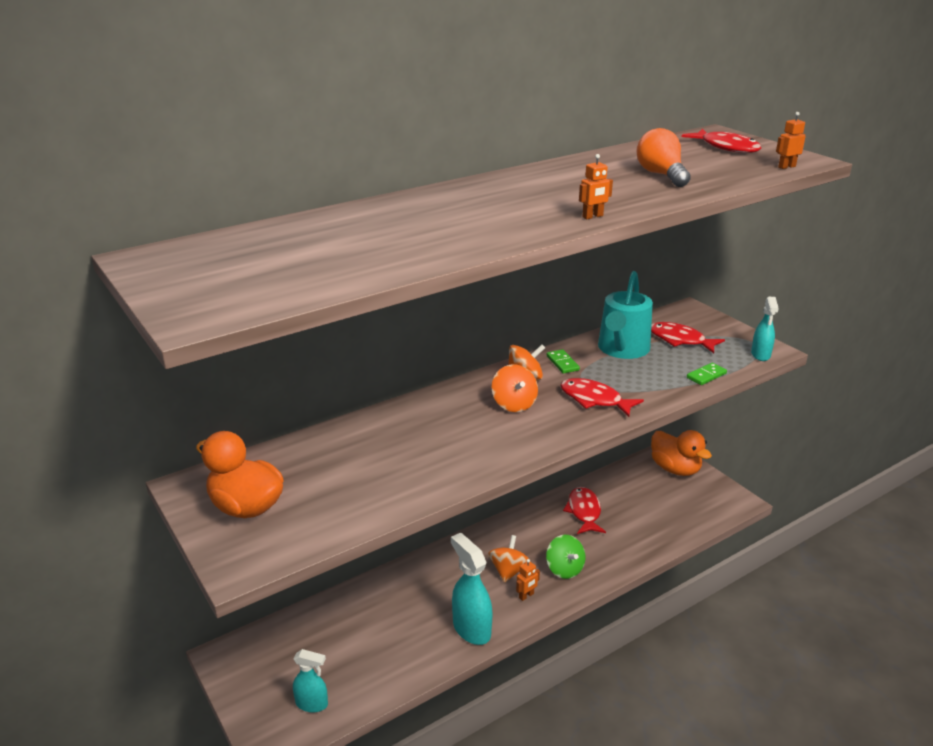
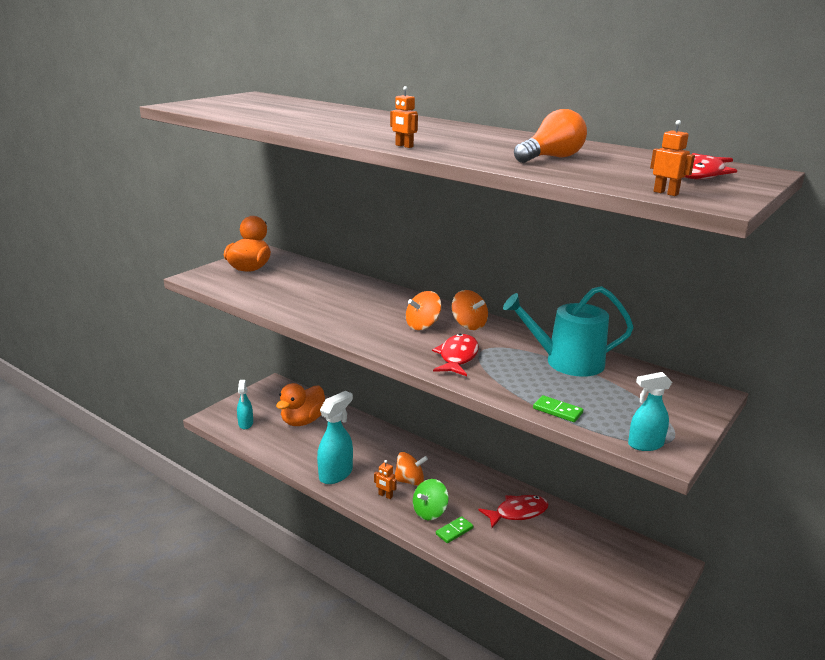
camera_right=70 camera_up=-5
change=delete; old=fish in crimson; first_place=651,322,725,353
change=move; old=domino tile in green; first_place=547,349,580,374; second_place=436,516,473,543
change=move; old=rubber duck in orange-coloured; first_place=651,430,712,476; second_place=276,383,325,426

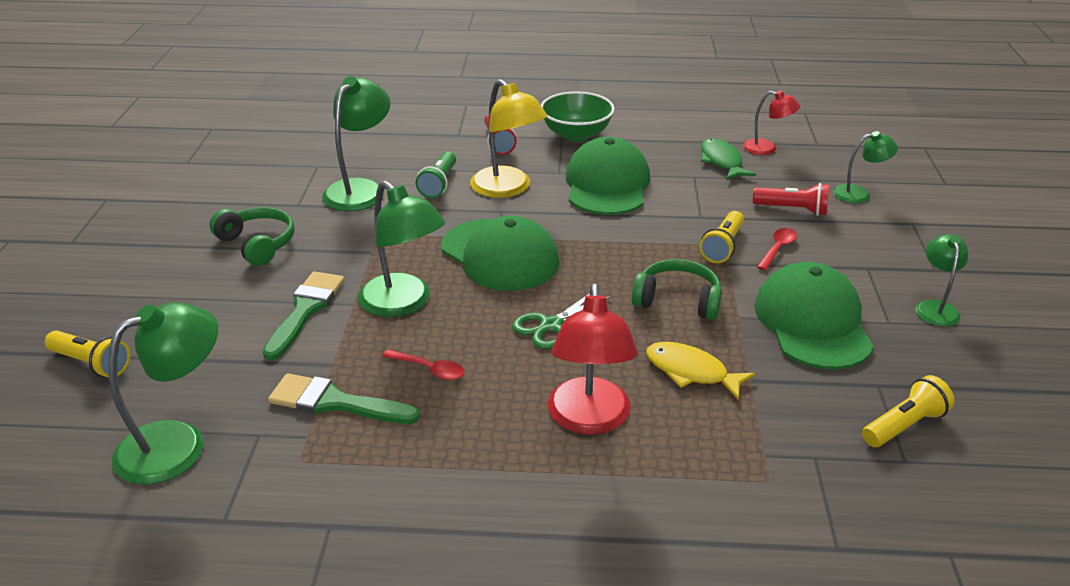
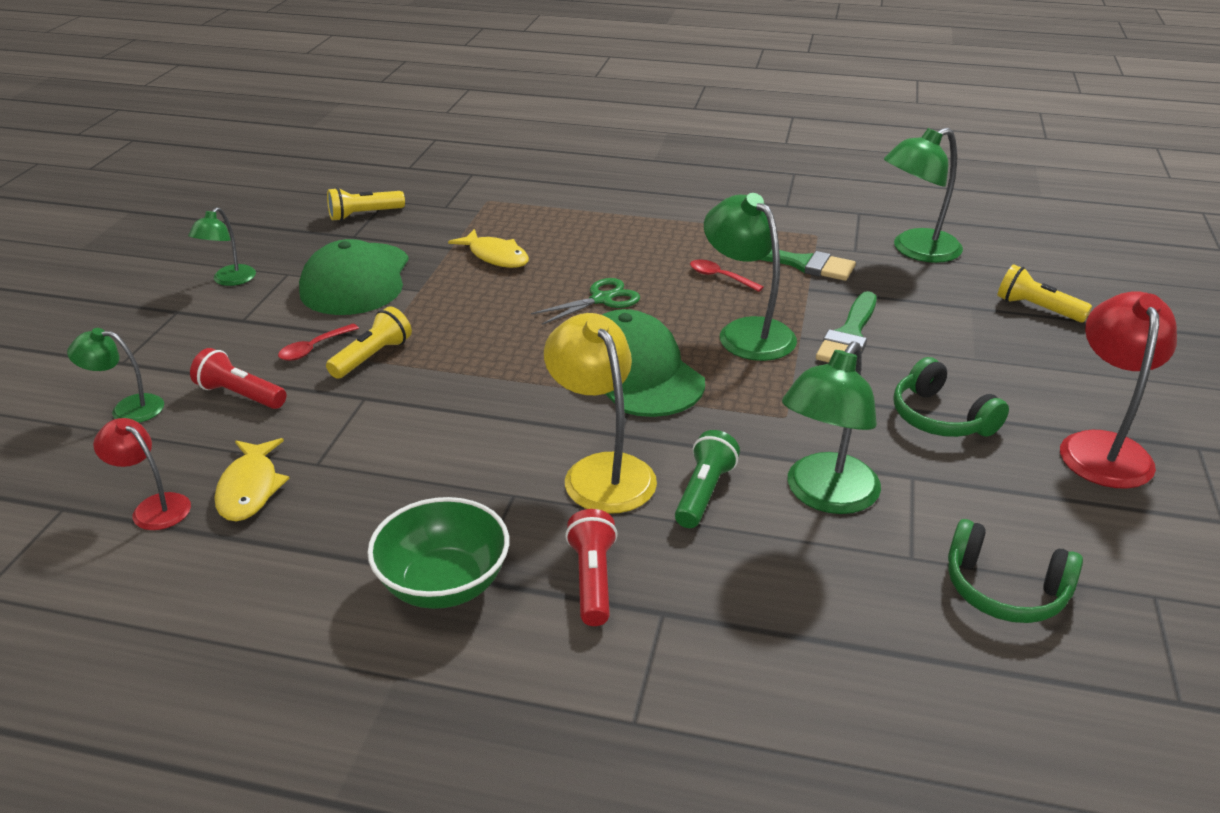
camera_right=-170 camera_up=0
change=delete; old=cap in green; first_place=566,137,650,215
change=move; old=desk lamp in crimson; first_place=548,283,638,435; second_place=1060,291,1177,489
change=move; old=headset in green; first_place=632,259,722,320; second_place=948,519,1083,623
change=recolor; old=fish in green; new=fish in bright yellow; first_place=701,138,756,180; second_place=214,438,289,521

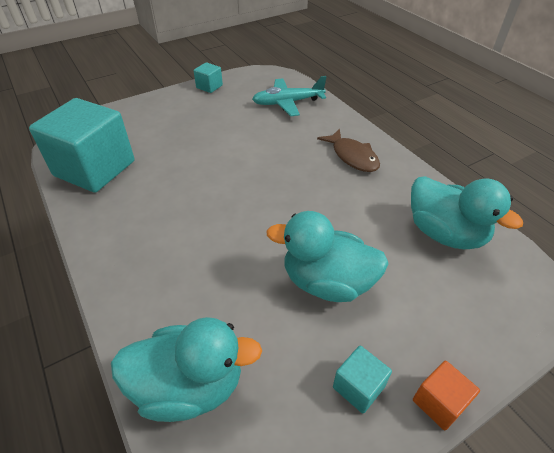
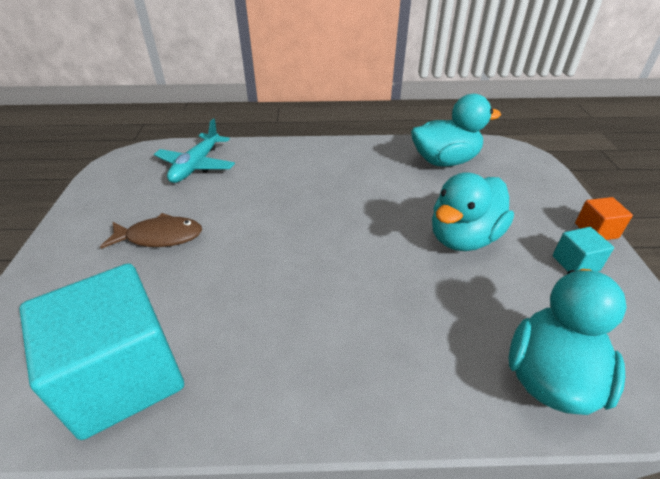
camera_right=-60 camera_up=-5
change=delete; old=solid cube in teal; first_place=194,62,223,93
change=move; old=fish in dark brown; first_place=317,129,380,172; second_place=100,213,202,249

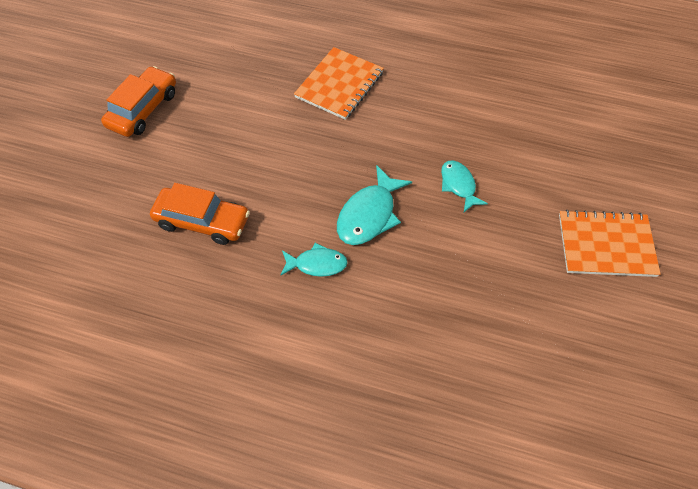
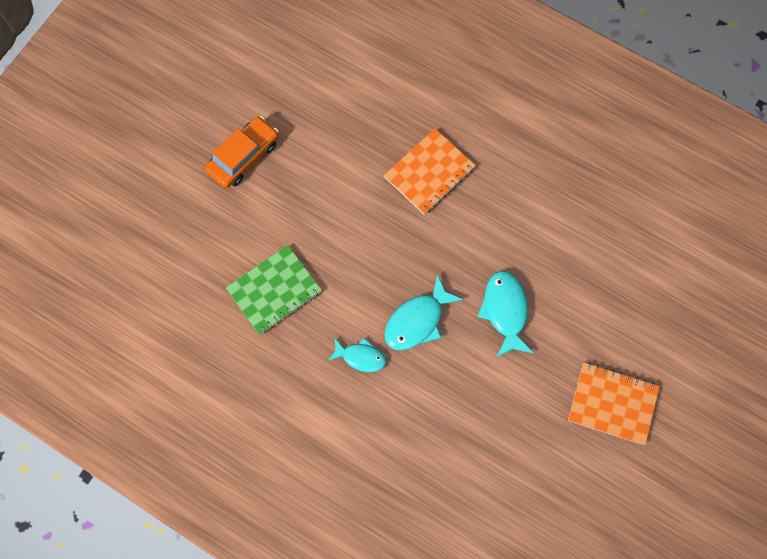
camera_right=15 camera_up=15
change=replace; old=car in orange-coloured; new=notebook in green; first_place=150,183,250,245; second_place=226,245,322,335
change=resize; old=fish in teal; first_place=441,160,488,212; second_place=477,271,533,358; factor=1.56

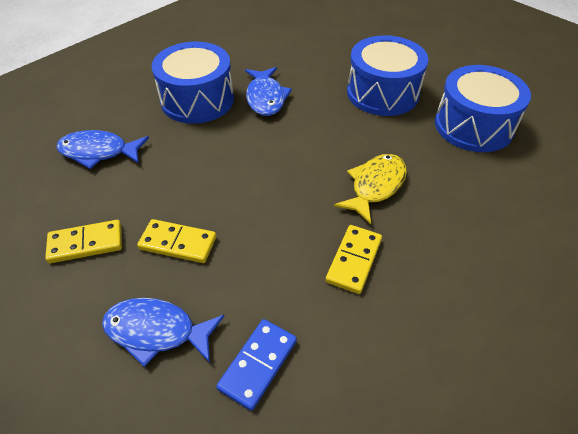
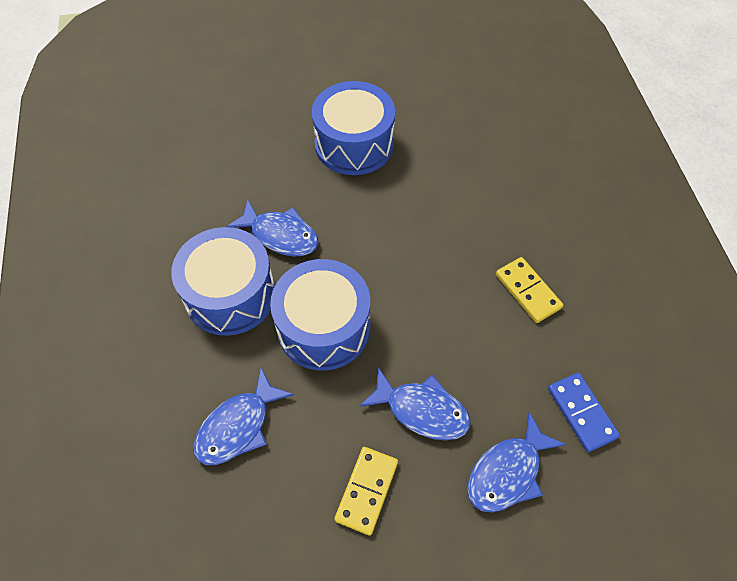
camera_right=-55 camera_up=10
change=delete; old=fish in bright yellow; first_place=334,154,407,224
change=move; old=drum in blue; first_place=435,65,531,152; second_place=270,259,370,370
change=replace; old=domino tile in bright yellow; new=fish in blue; first_place=137,219,216,263; second_place=359,367,471,440

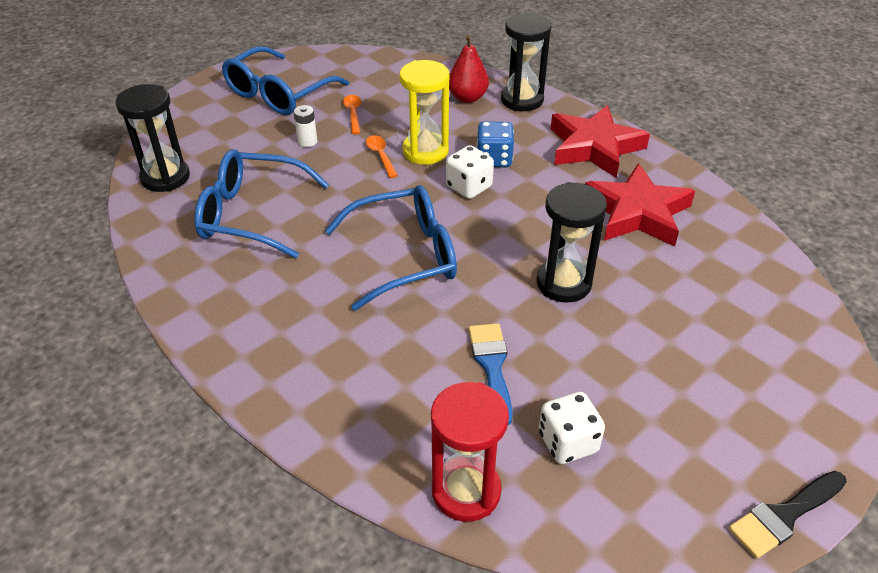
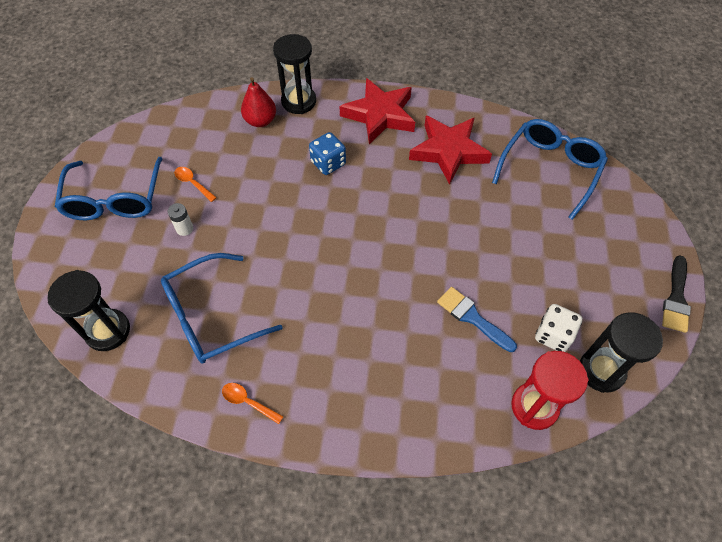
camera_right=-40 camera_up=15
change=delete; old=sandglass in bright yellow; first_place=400,60,449,165
change=delete; old=dice in white; first_place=446,145,494,199
change=move; old=eyeglasses in blue; first_place=325,185,457,311; second_place=492,119,608,220
change=move; old=tablespoon in orange-coloured; first_place=366,135,398,178; second_place=222,383,284,424
change=move; old=sandglass in black; first_place=536,182,607,302; second_place=580,312,663,393

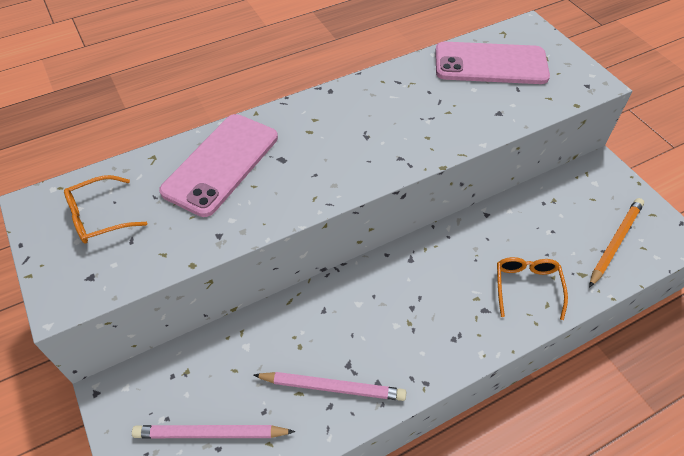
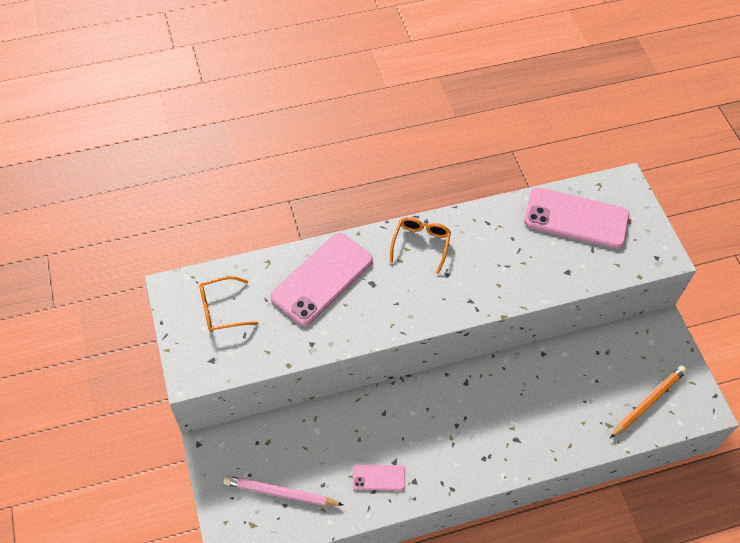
camera_right=10 camera_up=5
change=move; old=eyeglasses in orange-coloured; first_place=497,257,568,320; second_place=390,217,451,274
change=replace; old=wooden pencil in rose-pink; new=mobile phone in rose-pink; first_place=253,372,406,401; second_place=353,465,405,491

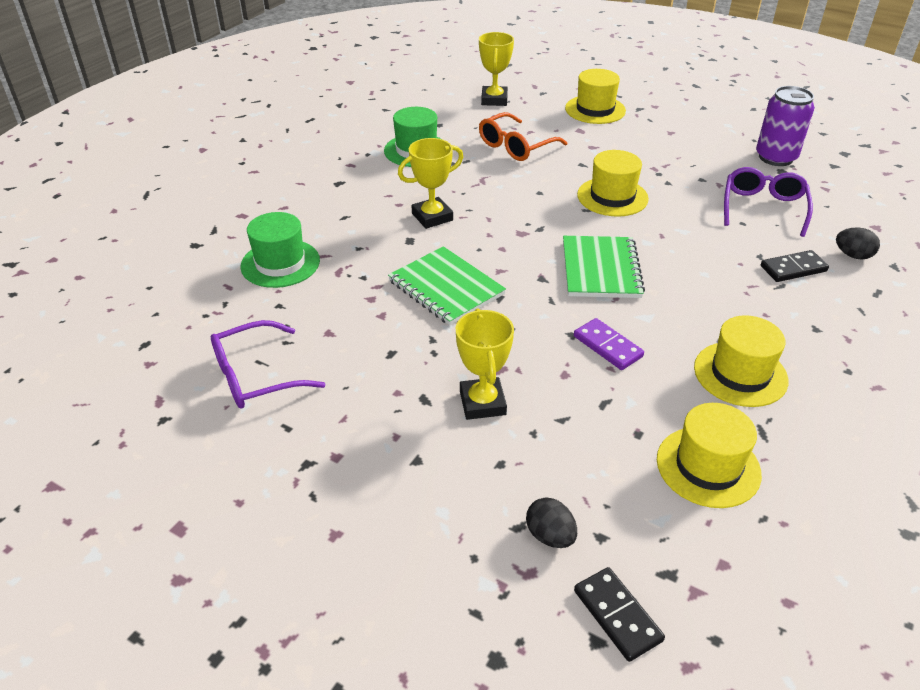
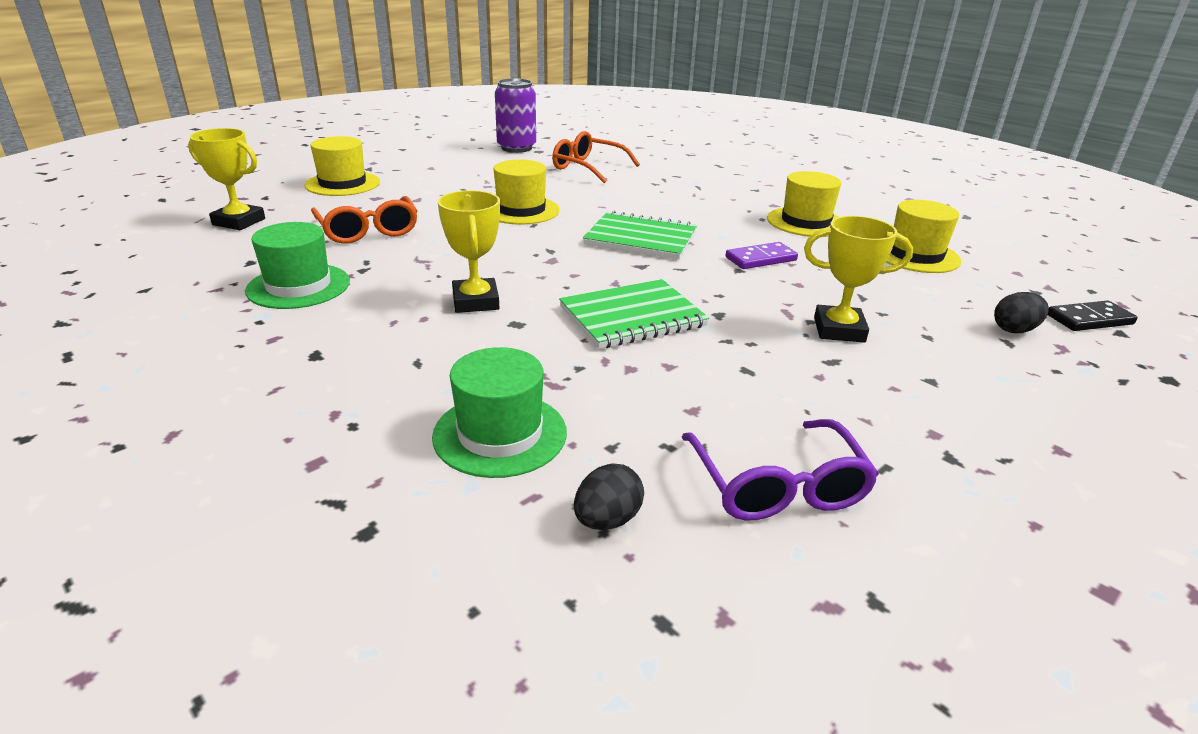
camera_right=-75 camera_up=-10
change=delete; old=domino tile in black; first_place=761,250,829,282
change=move; old=toy egg in black; first_place=836,227,880,260; second_place=574,463,644,530
change=recolor; old=eyeglasses in purple; new=eyeglasses in orange-coloured; first_place=724,167,813,237; second_place=552,131,640,184

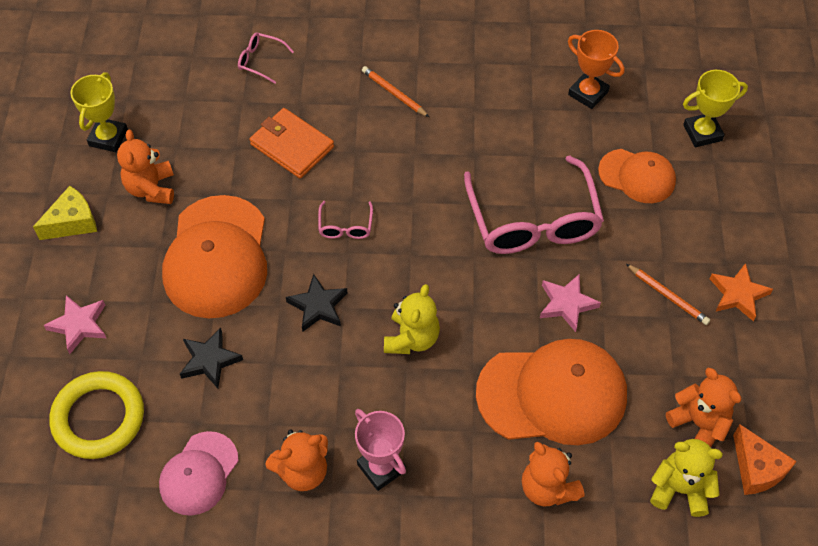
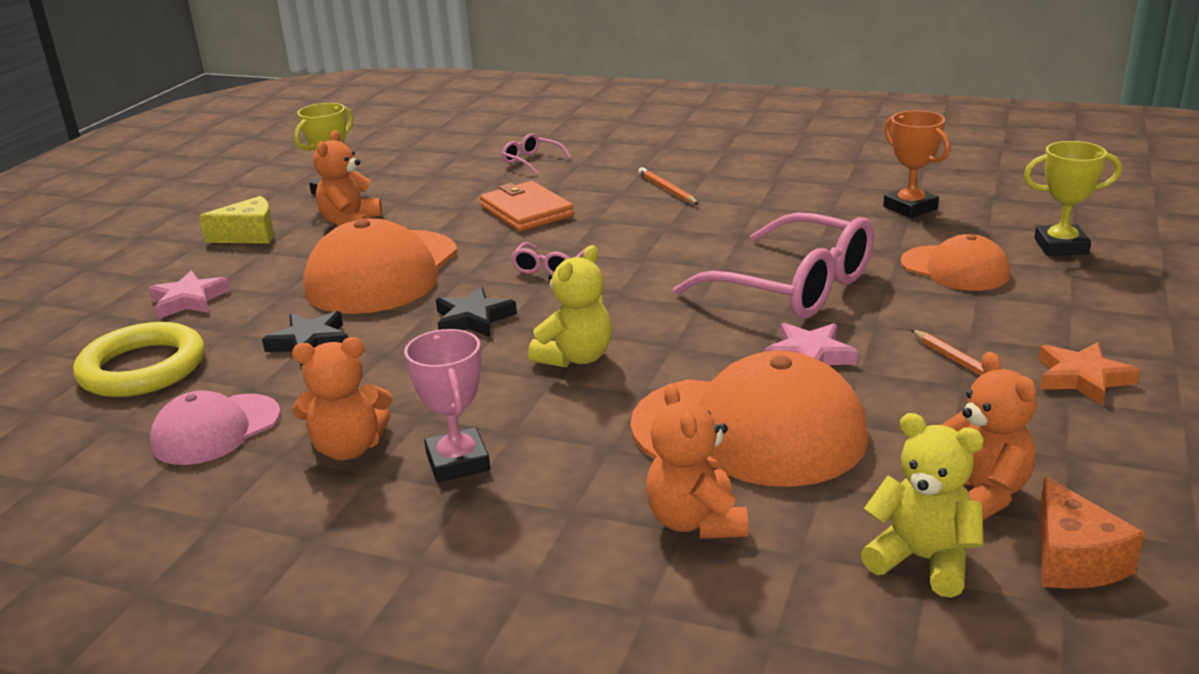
camera_right=20 camera_up=-30
change=rotate; old=eyeglasses in rose-pink; first_place=464,156,604,254; second_place=673,212,874,319; degrees=-60

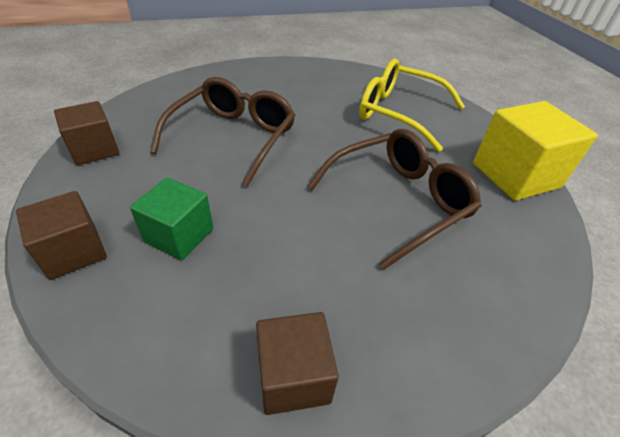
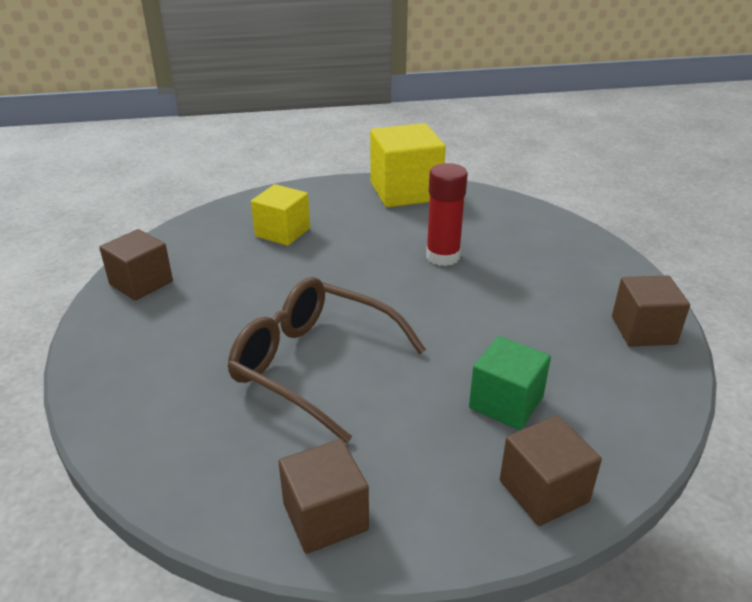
camera_right=-80 camera_up=-10
change=insert; new=solid cube in dark brown; second_place=99,229,173,301
change=replace; old=eyeglasses in dark brown; new=stick of glue in crimson; first_place=308,129,482,270; second_place=426,163,468,266
change=replace; old=eyeglasses in bright yellow; new=solid cube in bright yellow; first_place=359,59,465,152; second_place=251,184,310,246

